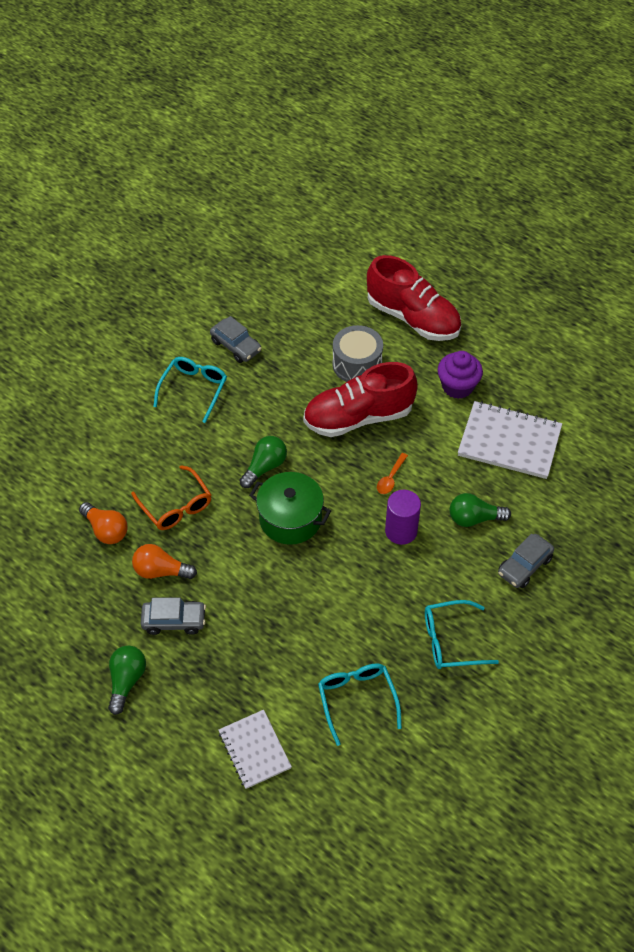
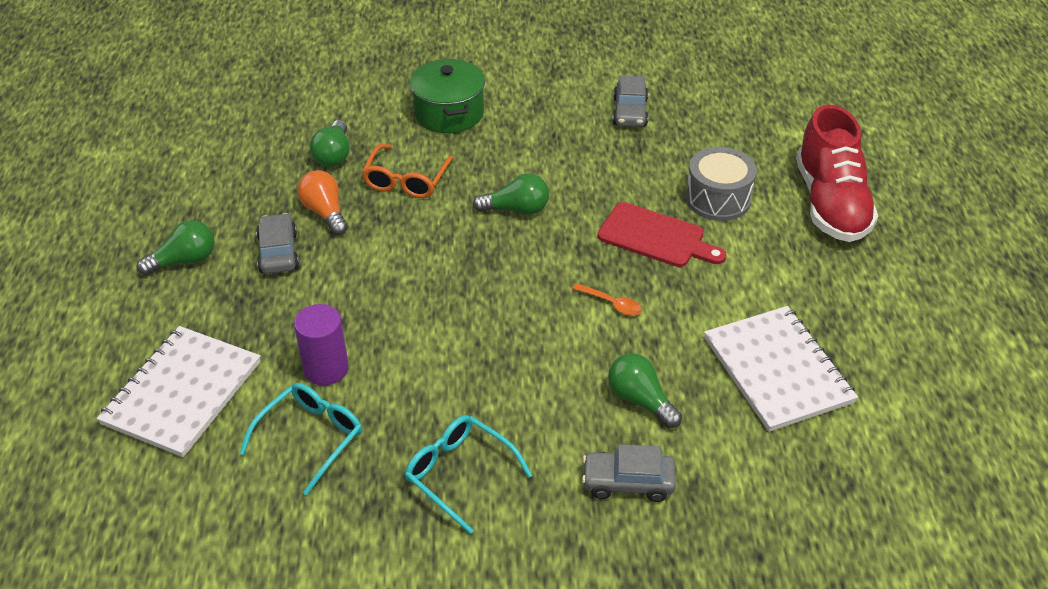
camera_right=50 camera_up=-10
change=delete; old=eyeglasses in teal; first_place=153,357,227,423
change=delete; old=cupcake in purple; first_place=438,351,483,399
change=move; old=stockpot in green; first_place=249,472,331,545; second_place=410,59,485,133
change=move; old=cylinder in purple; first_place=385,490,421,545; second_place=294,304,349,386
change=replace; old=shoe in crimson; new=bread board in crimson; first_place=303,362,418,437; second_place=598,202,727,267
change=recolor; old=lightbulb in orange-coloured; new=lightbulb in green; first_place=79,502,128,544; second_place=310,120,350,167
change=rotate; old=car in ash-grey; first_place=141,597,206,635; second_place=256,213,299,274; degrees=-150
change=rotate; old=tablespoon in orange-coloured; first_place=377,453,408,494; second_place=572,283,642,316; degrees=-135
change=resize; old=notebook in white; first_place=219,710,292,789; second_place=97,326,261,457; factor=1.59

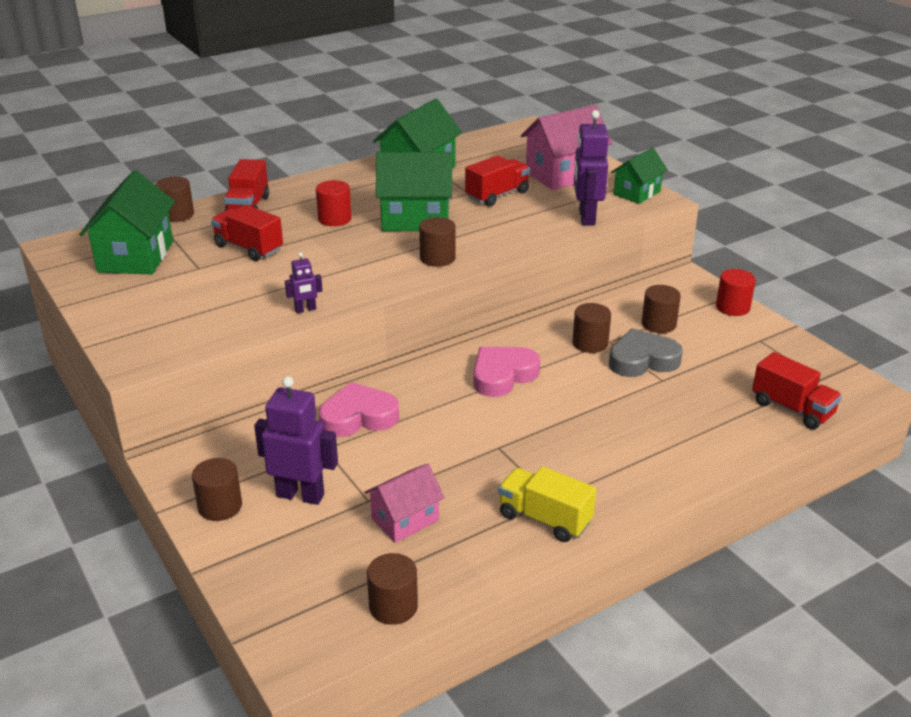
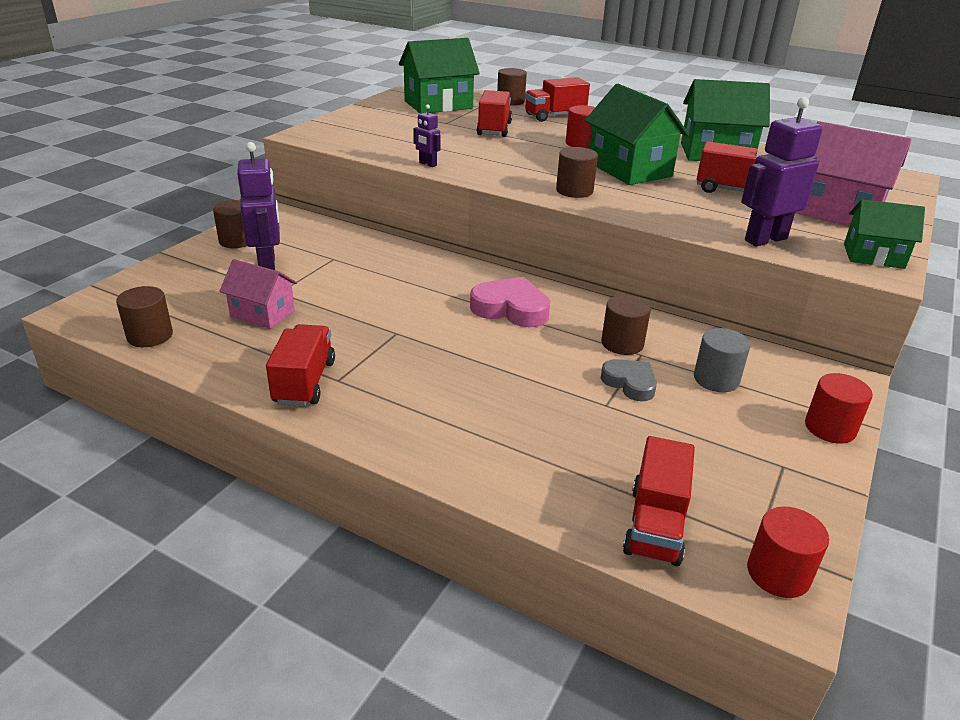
camera_right=60 camera_up=0
change=delete; old=love heart in rose-pink; first_place=319,382,399,437
change=insert; new=cylinder in crimson; second_place=747,506,829,598
change=recolor; old=toy truck in bright yellow; new=toy truck in crimson; first_place=498,466,596,542; second_place=266,324,335,406
change=recolor; old=cylinder in dark brown; new=cylinder in ash-grey; first_place=642,285,681,333; second_place=694,328,751,392
change=resize; old=love heart in ash-grey; first_place=609,328,683,377; second_place=601,359,657,402; factor=0.64

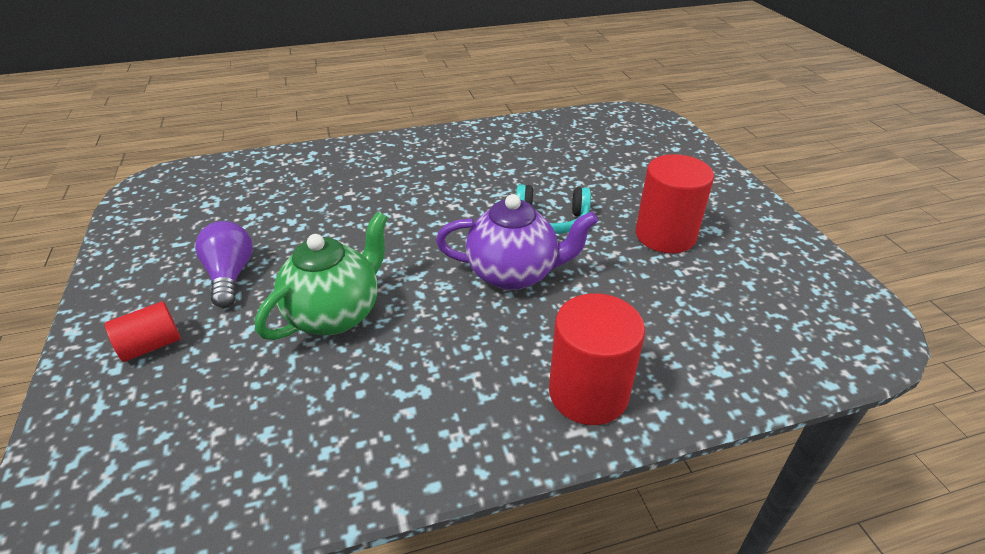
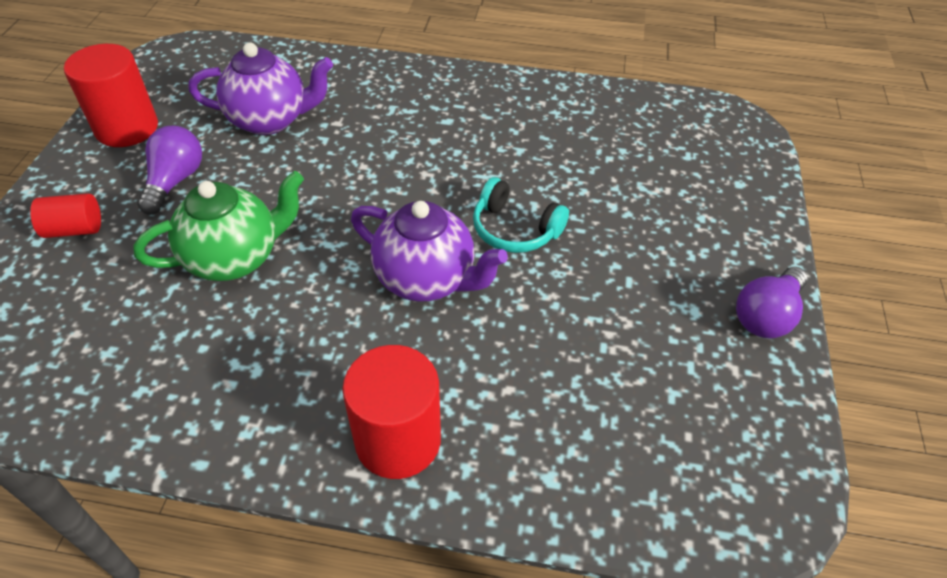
camera_right=25 camera_up=10
change=insert; new=china teapot in purple; second_place=189,42,333,135
change=insert; new=lightbulb in purple; second_place=736,267,807,339
change=move; old=cylinder in crimson; first_place=635,154,714,253; second_place=64,44,158,147

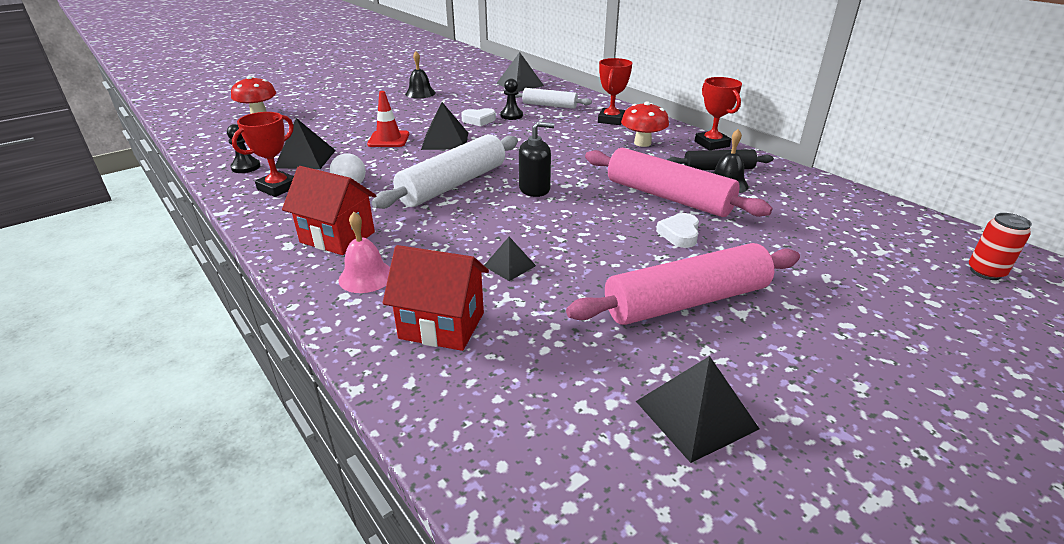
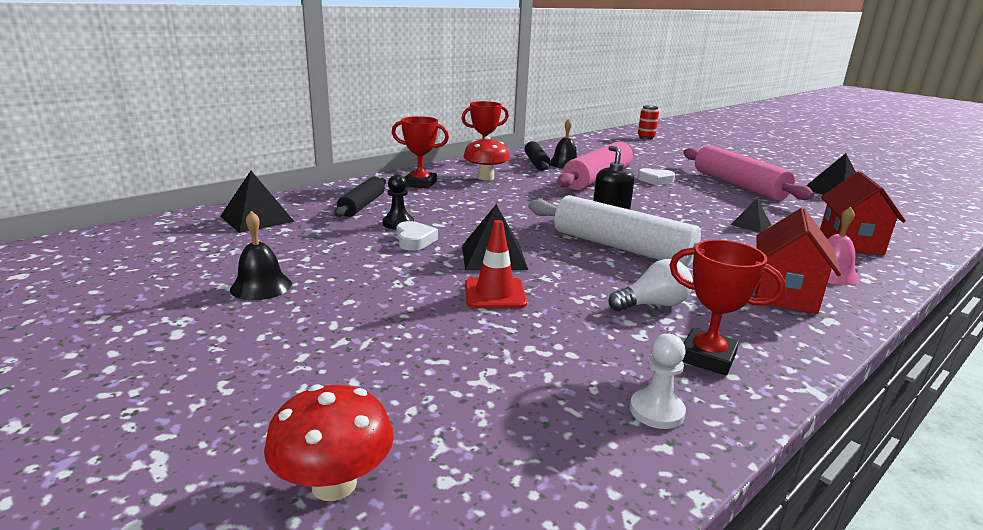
camera_right=-95 camera_up=-10
change=delete; old=solid pyramid in black; first_place=275,118,336,169
change=recolor; old=game pawn in black; new=game pawn in white; first_place=227,124,261,173; second_place=630,334,686,429
change=recolor; old=dough roller in white; new=dough roller in black; first_place=515,88,592,109; second_place=334,177,386,217

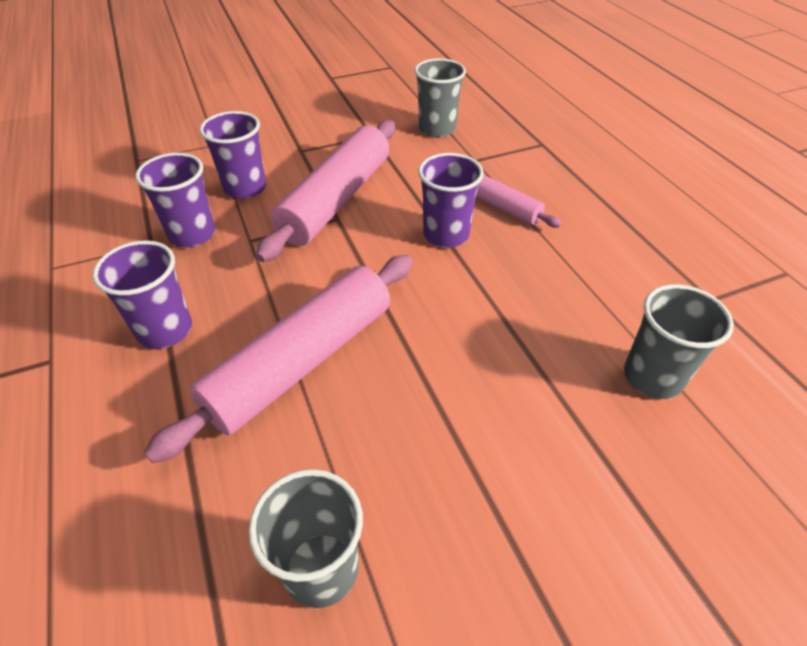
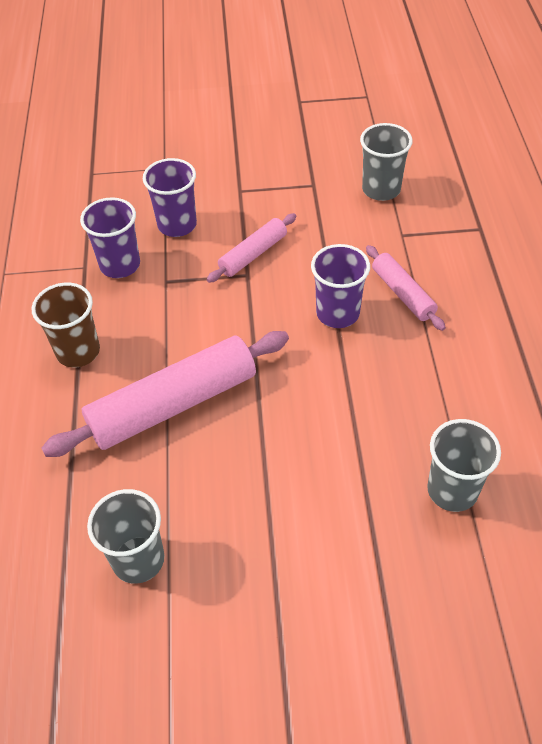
camera_right=20 camera_up=5
change=recolor; old=beaker in purple; new=beaker in dark brown; first_place=92,240,192,349; second_place=32,283,100,367
change=resize; old=dough roller in rose-pink; first_place=255,120,395,262; second_place=207,213,297,283; factor=0.53

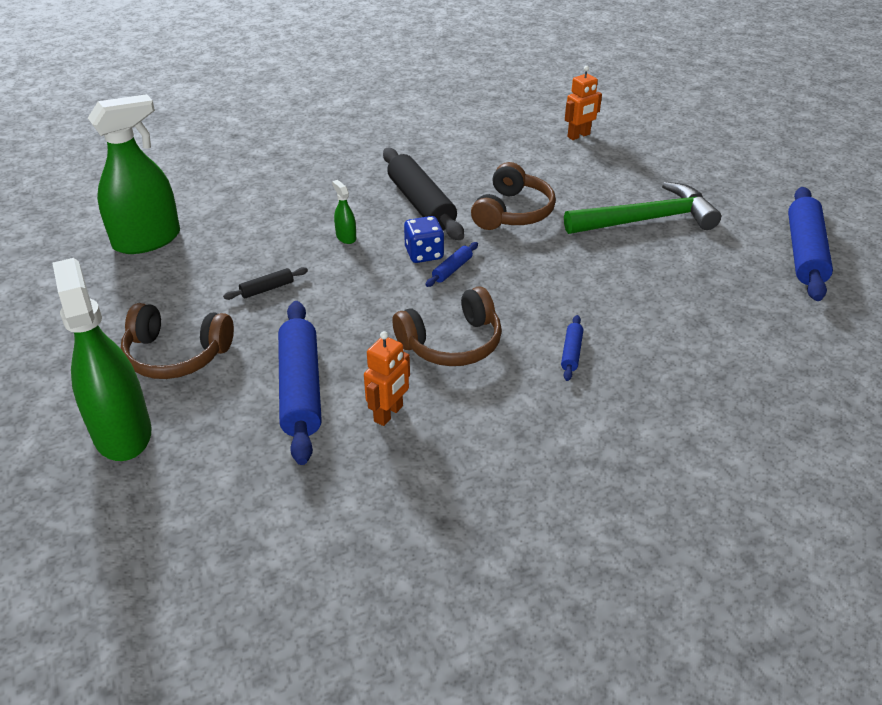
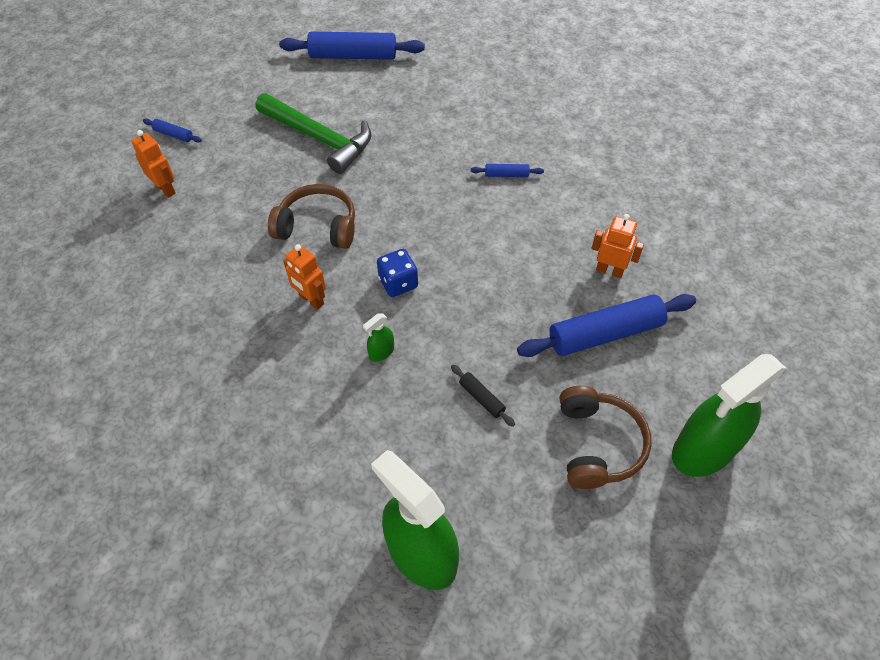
camera_right=-100 camera_up=15
change=delete; old=headset in dark brown; first_place=392,286,502,366
change=move; old=dough roller in blue; first_place=425,242,478,287; second_place=143,119,202,143
change=replace; old=dough roller in black; new=toy robot in orange-coloured; first_place=383,148,464,240; second_place=283,244,326,310
change=rotate; old=claw hammer in green; first_place=564,182,721,234; second_place=256,93,371,174; degrees=150

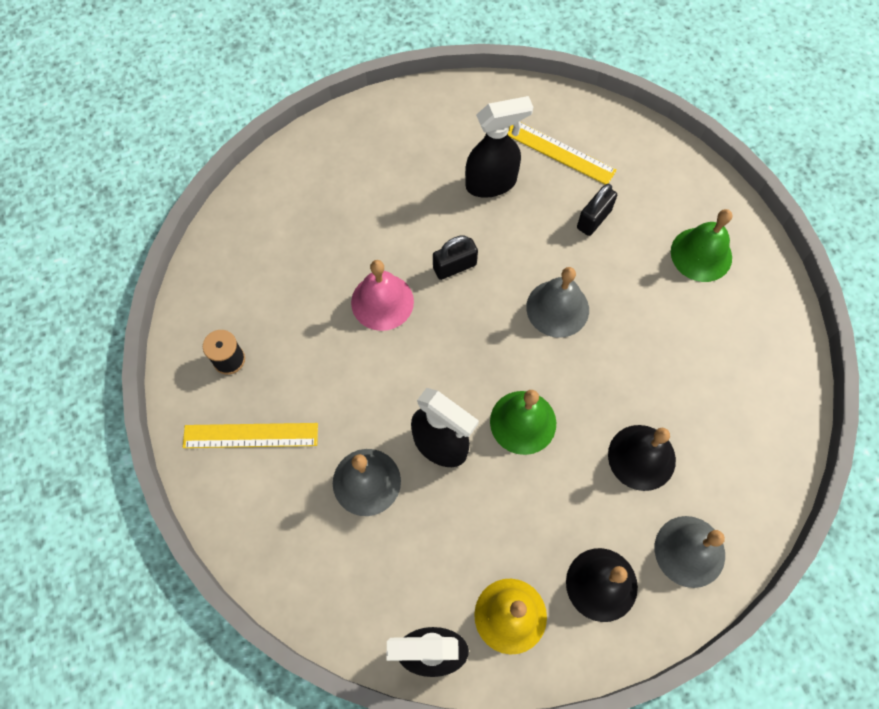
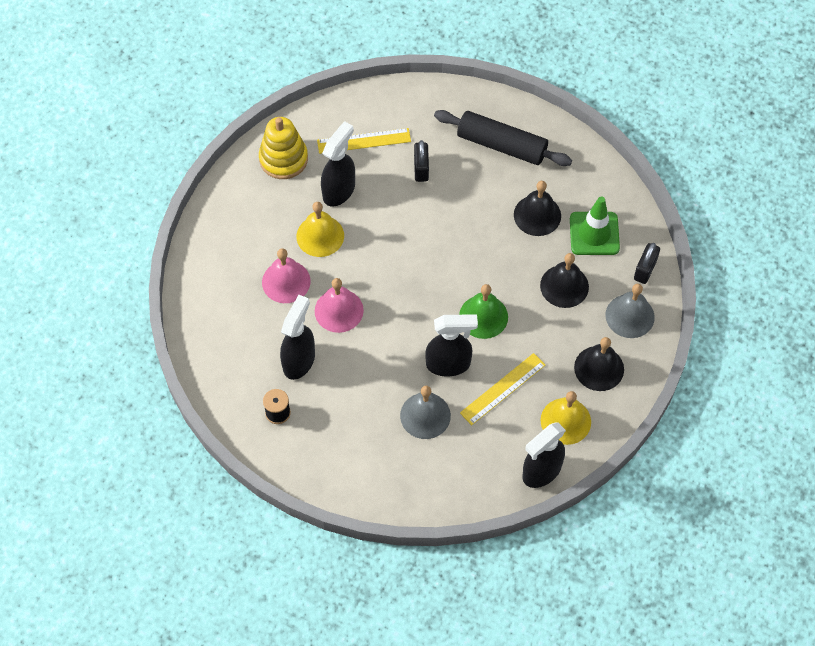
camera_right=-40 camera_up=-5
change=delete; old=school bell in ash-grey; first_place=526,267,589,338
change=insert; new=stacking toy in bright yellow; second_place=259,117,308,179
change=insert; new=school bell in rose-pink; second_place=262,248,310,303
change=insert; new=spray cleaner in black; second_place=280,295,315,380
change=insert; new=school bell in bright yellow; second_place=296,202,344,257
change=insert; new=school bell in black; second_place=514,181,561,236
change=insert; new=road cone in green; second_place=570,196,620,255
change=move; old=ruler in bright yellow; first_place=183,423,318,448; second_place=460,353,545,425
change=move; old=small lock in black; first_place=433,235,478,280; second_place=634,243,660,284
change=replace; old=school bell in green; new=dough roller in black; first_place=671,209,732,282; second_place=434,110,572,166

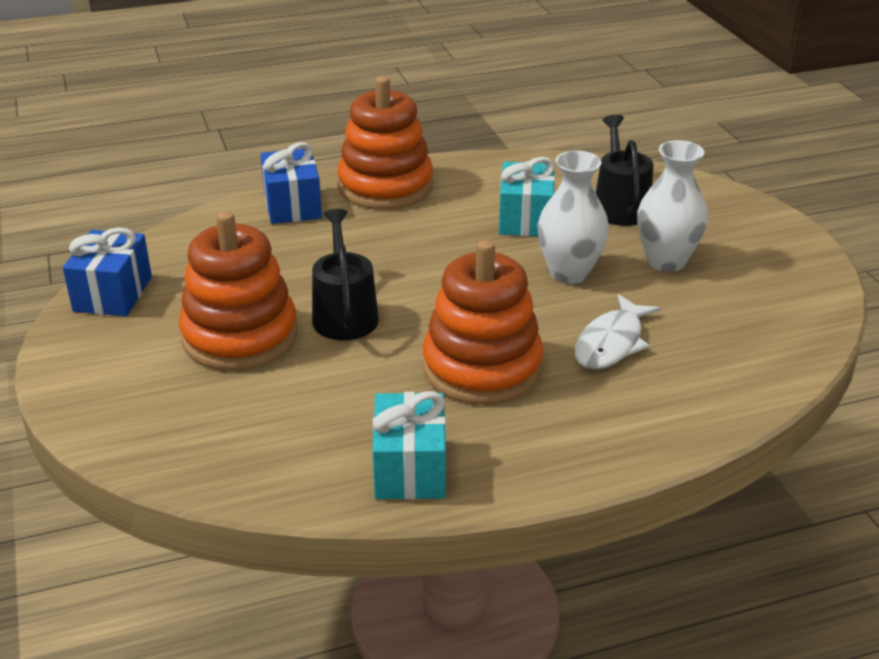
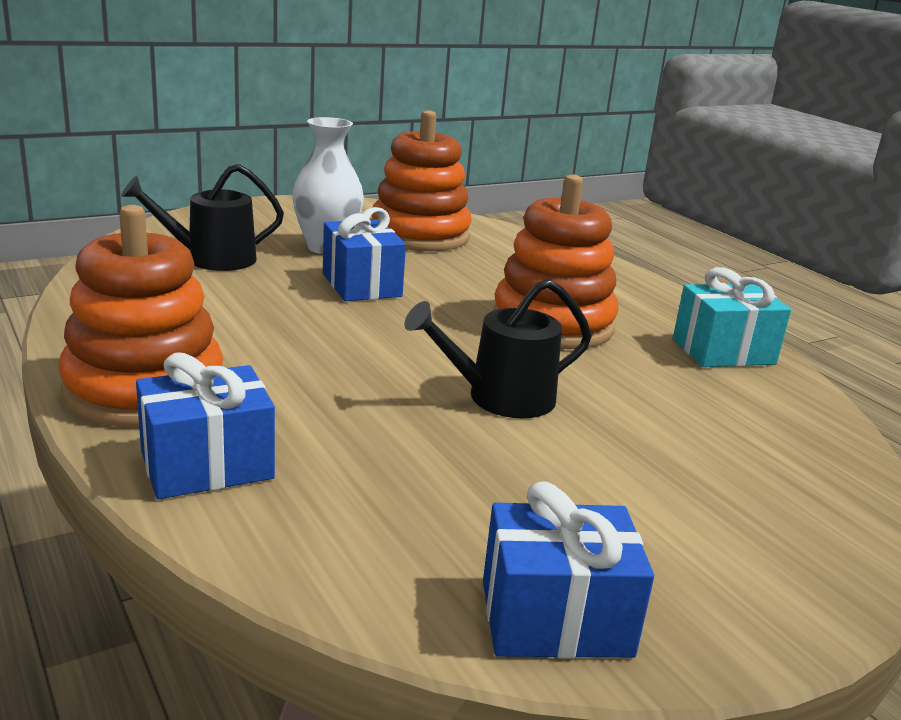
camera_right=-105 camera_up=-10
change=delete; old=wrapped gift in teal; first_place=499,157,555,236
change=delete; old=fish in white; first_place=575,294,661,370
change=move; old=stacking toy in orange-coloured; first_place=179,211,298,371; second_place=372,110,472,251
change=replace; old=tall vase in white; new=wrapped gift in blue; first_place=537,151,609,284; second_place=323,207,406,301

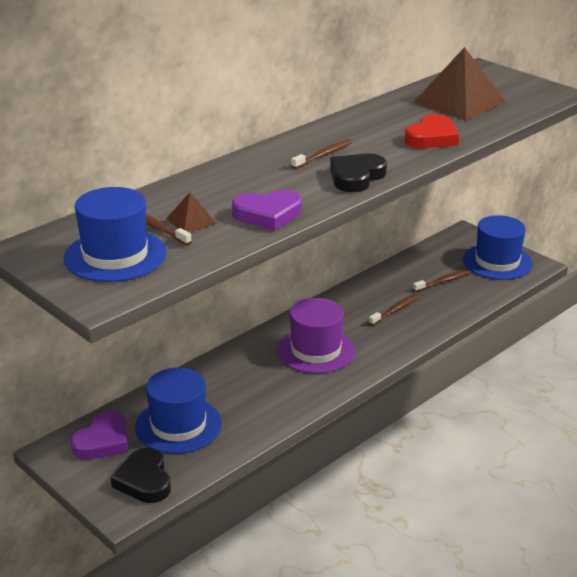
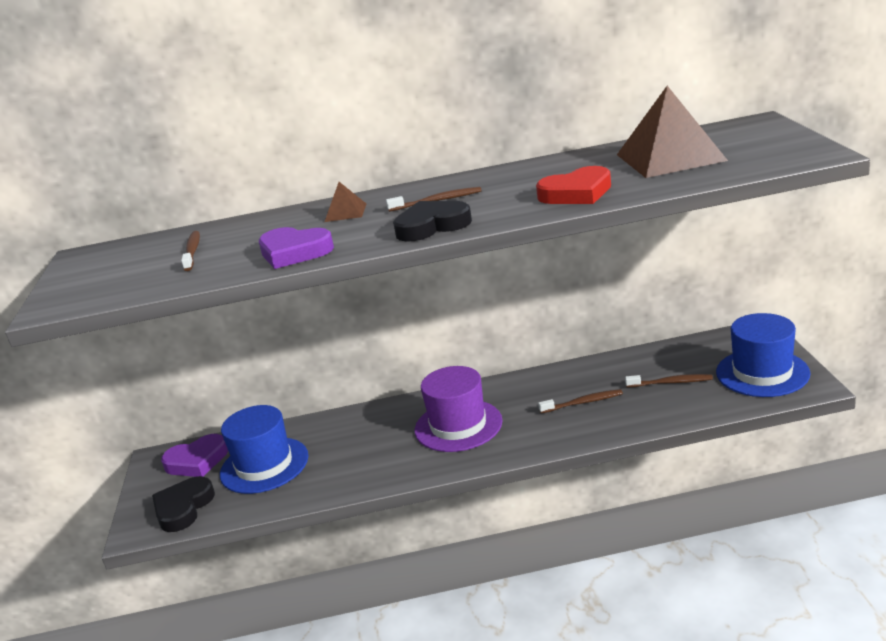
camera_right=40 camera_up=-5
change=delete; old=hat in blue; first_place=63,187,166,282
change=move; old=solid pyramid in dark brown; first_place=166,192,217,232; second_place=324,182,366,222

